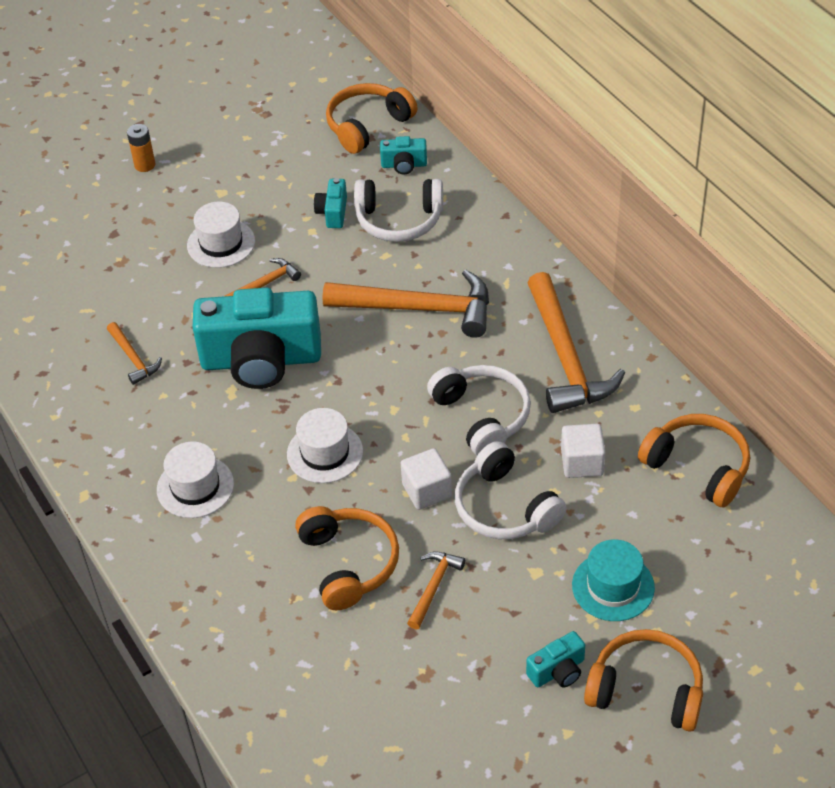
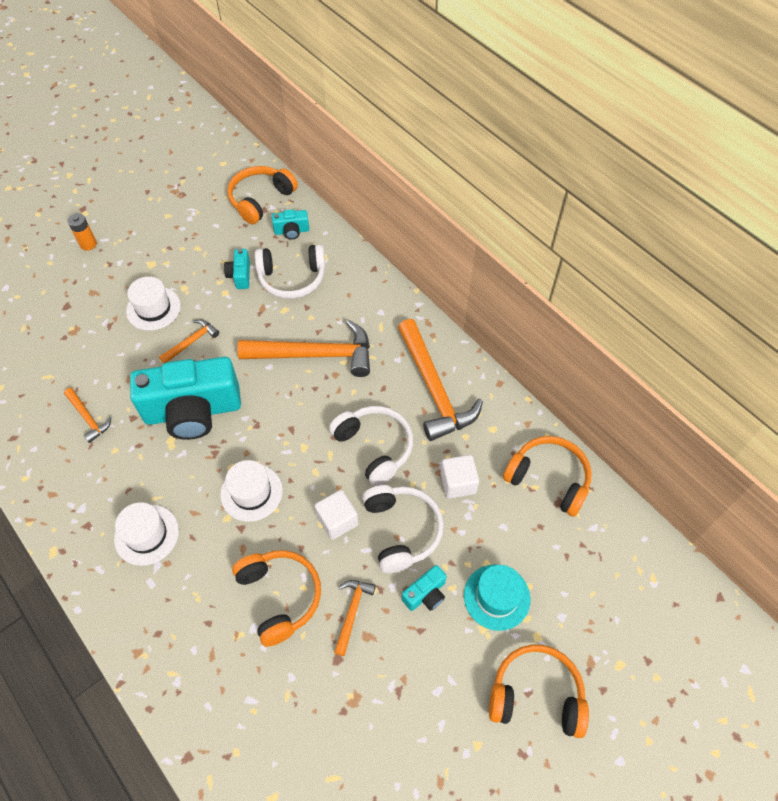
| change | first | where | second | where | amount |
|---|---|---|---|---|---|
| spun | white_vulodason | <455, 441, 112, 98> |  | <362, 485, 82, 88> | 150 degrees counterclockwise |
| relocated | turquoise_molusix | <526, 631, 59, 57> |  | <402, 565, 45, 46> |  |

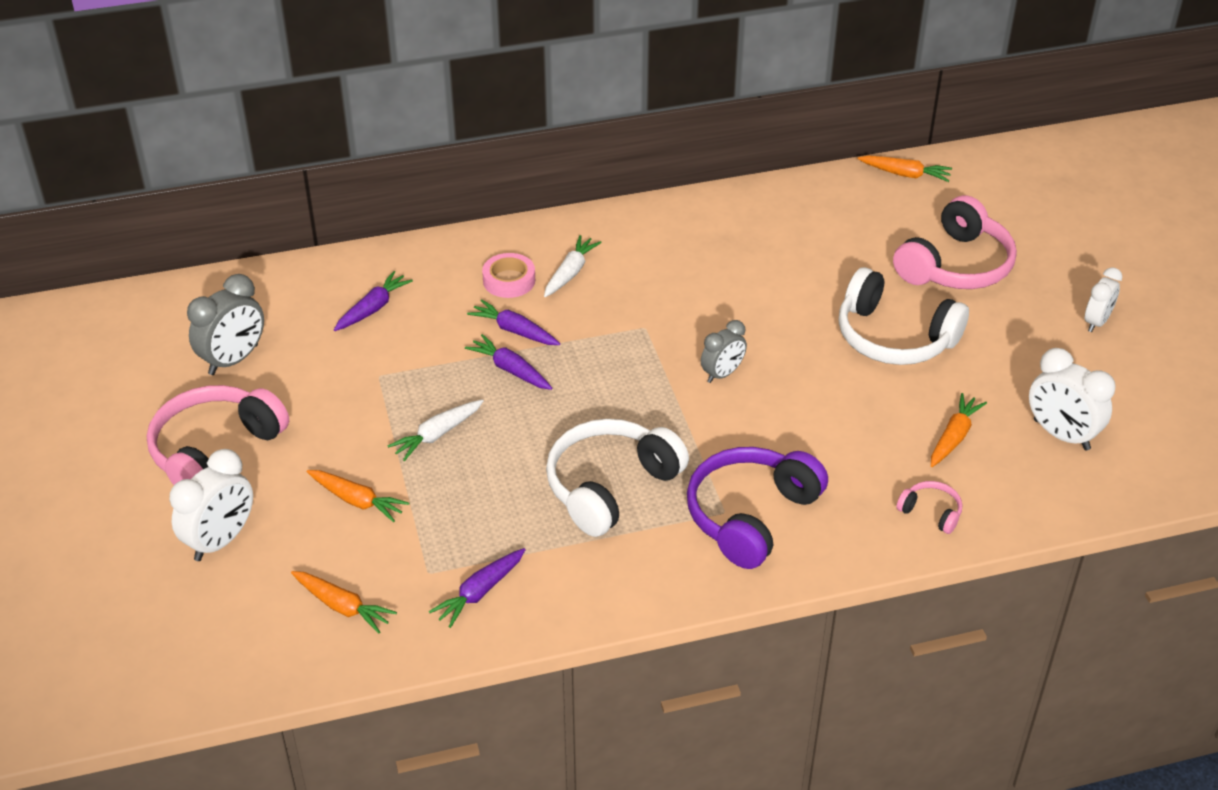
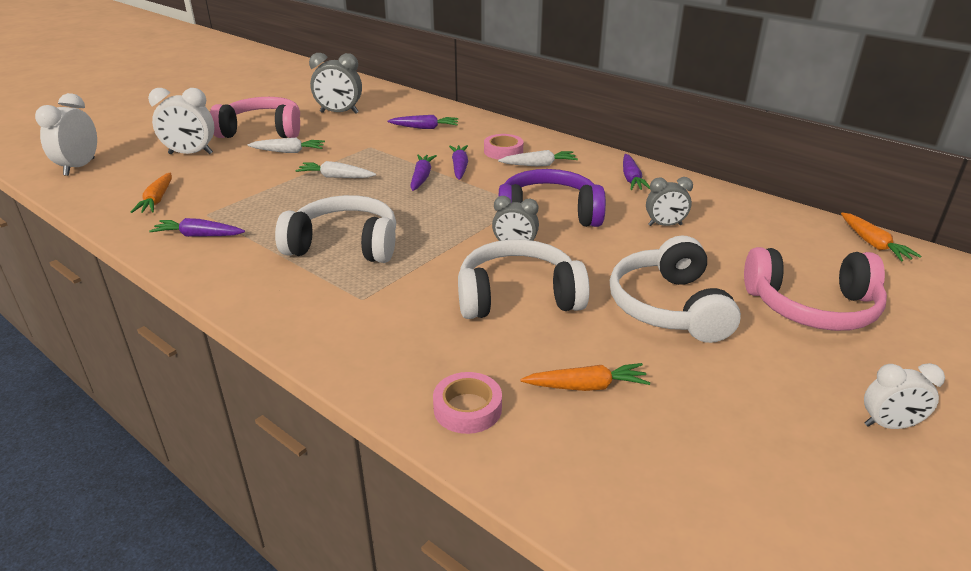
| change | first | where | second | where | amount |
|---|---|---|---|---|---|
| missing | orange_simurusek | <307, 470, 102, 52> |  |  |  |
| relocated | purple_vulodason | <687, 447, 141, 122> |  | <499, 169, 107, 58> |  |
| exchanged | pink_vulodason | <896, 481, 66, 53> | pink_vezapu | <433, 372, 69, 62> |  |
| relocated | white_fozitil | <1029, 348, 87, 103> |  | <35, 93, 62, 83> |  |
| appeared |  |  | white_simurusek | <248, 138, 77, 15> |  |
| appeared |  |  | white_vulodason | <458, 239, 132, 80> |  |
| appeared |  |  | purple_simurusek | <623, 154, 27, 36> |  |
| appeared |  |  | grey_fozitil | <646, 177, 47, 49> |  |

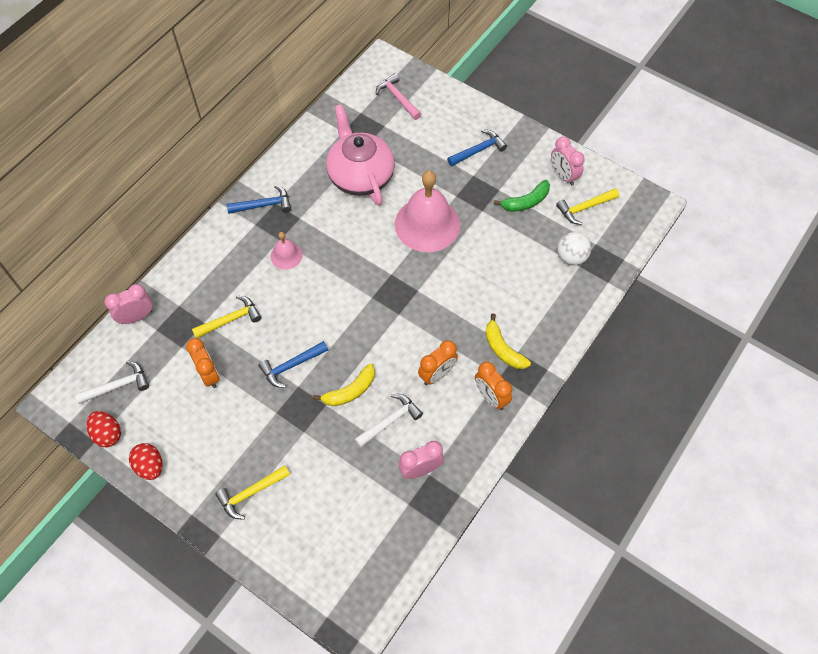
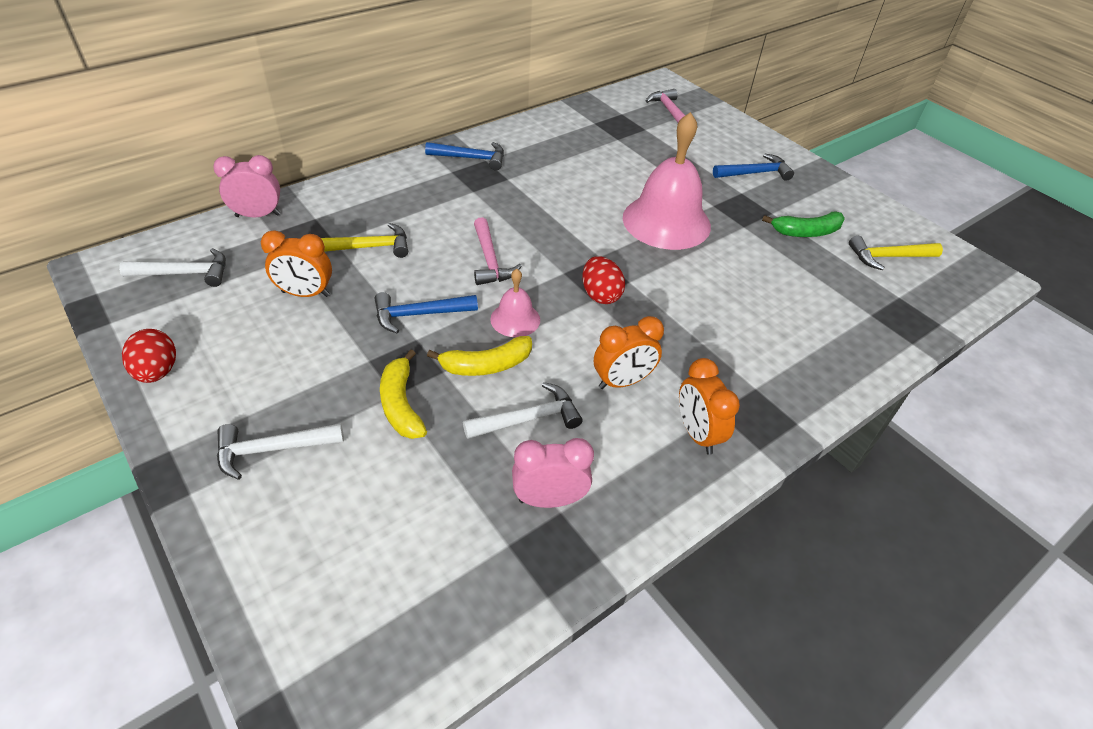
| change | first | where | second | where | amount |
|---|---|---|---|---|---|
| relocated | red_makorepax | <87, 411, 34, 36> |  | <582, 256, 43, 48> |  |
| spun | orange_fozitil | <186, 338, 34, 50> |  | <261, 230, 71, 67> | 105 degrees clockwise |
| colour | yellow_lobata | <215, 465, 75, 55> | white_lobata | <217, 423, 127, 57> |  |
| relocated | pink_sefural | <271, 232, 32, 37> |  | <490, 269, 50, 68> |  |
| missing | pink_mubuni | <326, 104, 69, 102> |  |  |  |
| relocated | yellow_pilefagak | <485, 314, 46, 55> |  | <380, 349, 47, 90> |  |
| missing | pink_fozitil | <551, 137, 34, 49> |  |  |  |
| missing | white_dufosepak | <557, 232, 34, 33> |  |  |  |
| appeared |  |  | pink_lobata | <474, 217, 48, 68> |  |

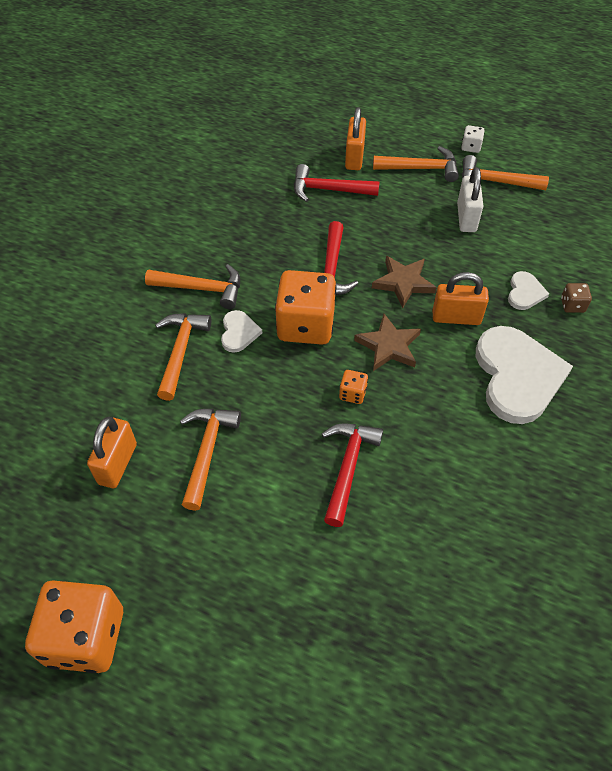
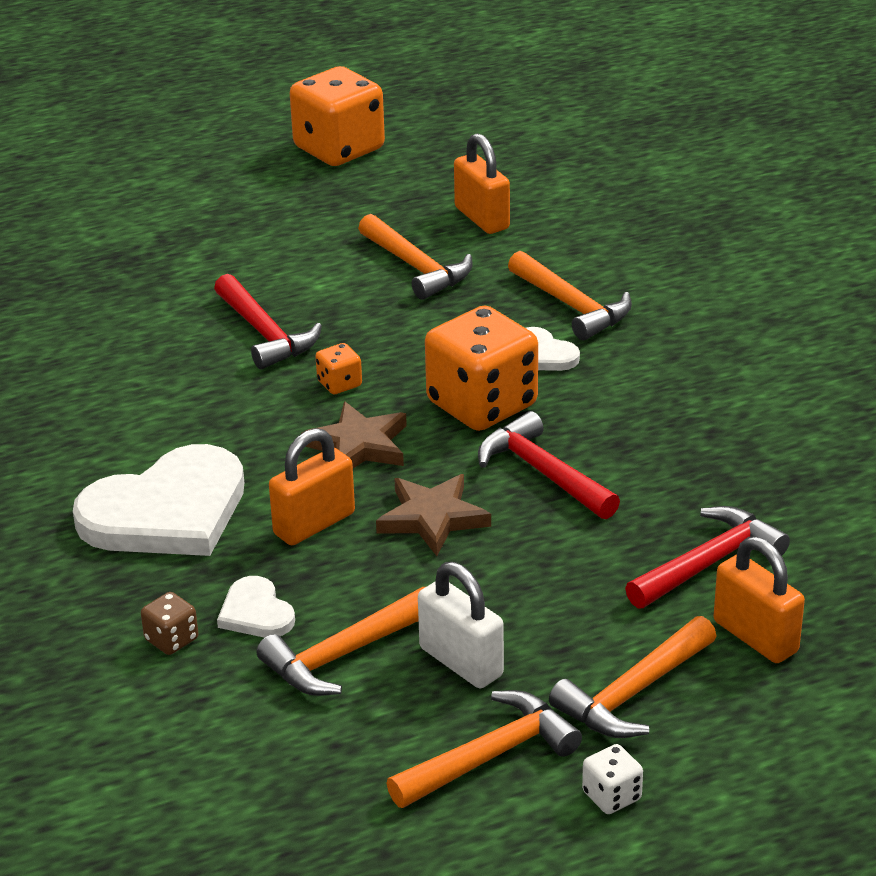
| change | first | where | second | where | amount |
|---|---|---|---|---|---|
| relocated | orange_lobata | <145, 264, 95, 45> |  | <256, 587, 169, 109> |  |
| spun | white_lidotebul | <476, 326, 97, 98> |  | <73, 444, 171, 112> | 75 degrees counterclockwise |

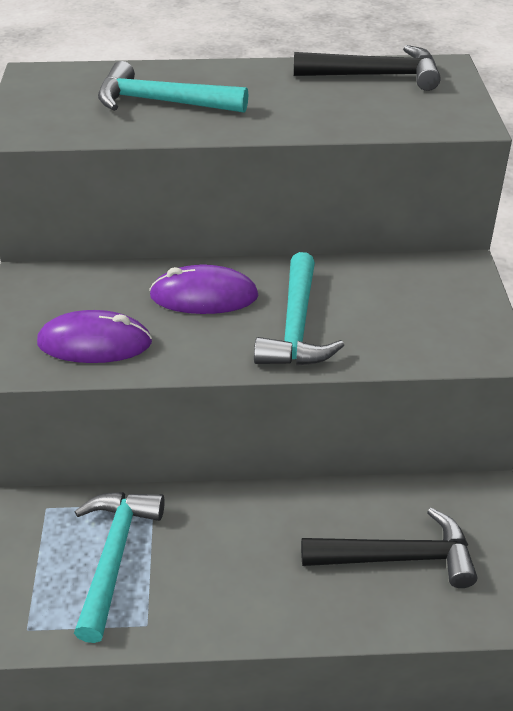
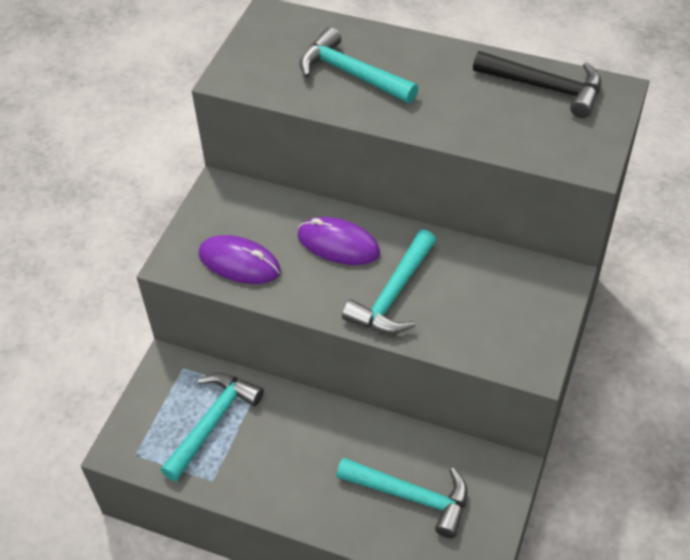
| change | first | where | second | where | amount |
|---|---|---|---|---|---|
| colour | black_lobata | <301, 508, 176, 80> | turquoise_lobata | <336, 457, 132, 81> |  |

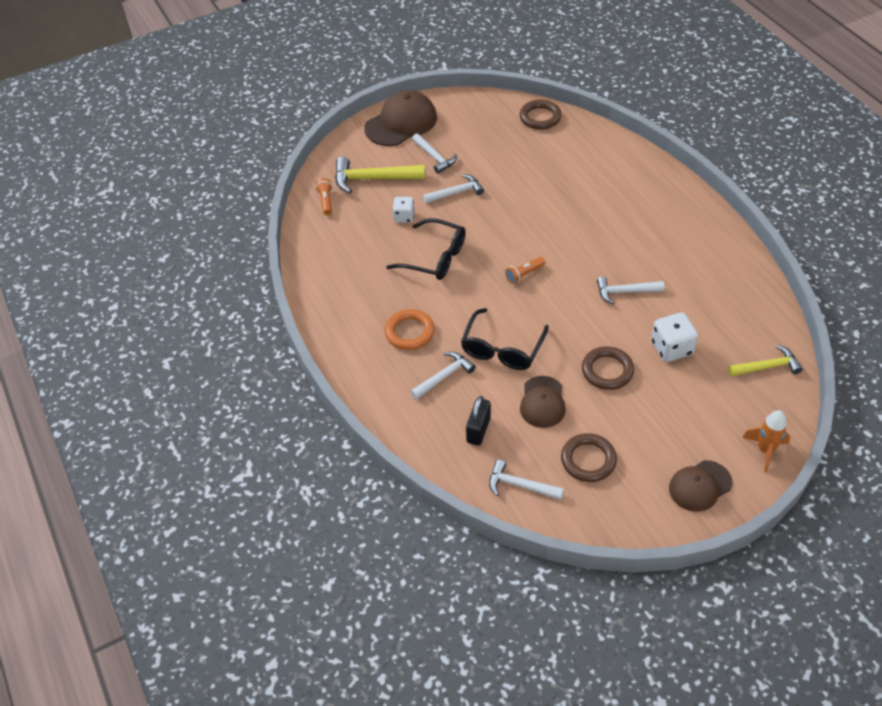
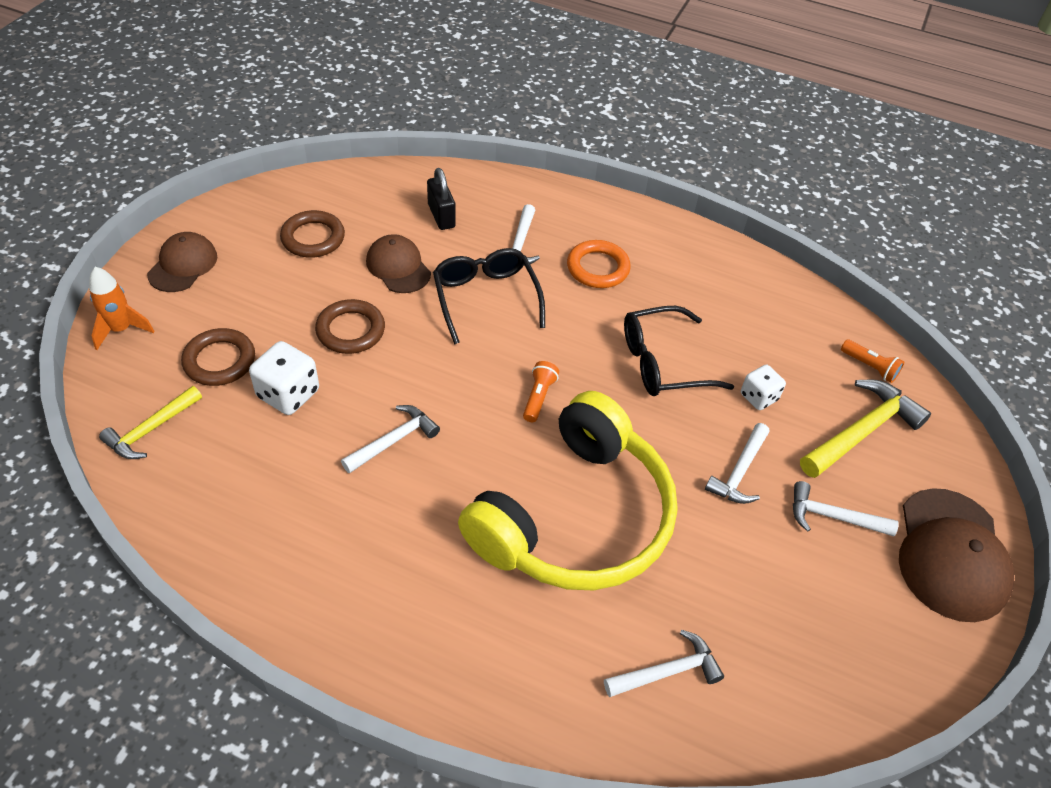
| change | first | where | second | where | amount |
|---|---|---|---|---|---|
| relocated | white_lobata | <489, 460, 75, 40> |  | <604, 630, 120, 67> |  |
| relocated | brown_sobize | <520, 100, 42, 30> |  | <181, 328, 74, 58> |  |
| appeared |  |  | yellow_vulodason | <458, 391, 220, 199> |  |

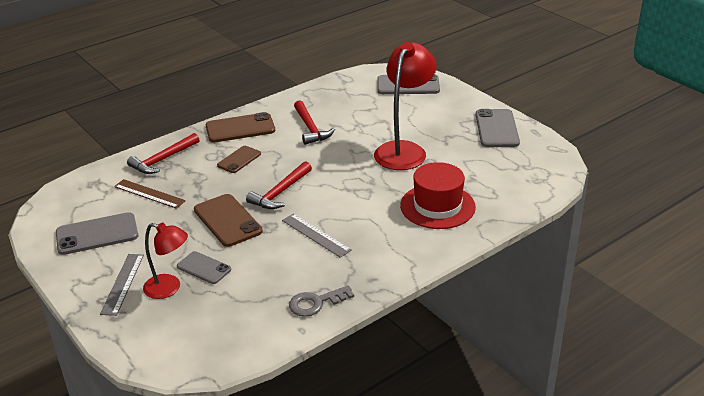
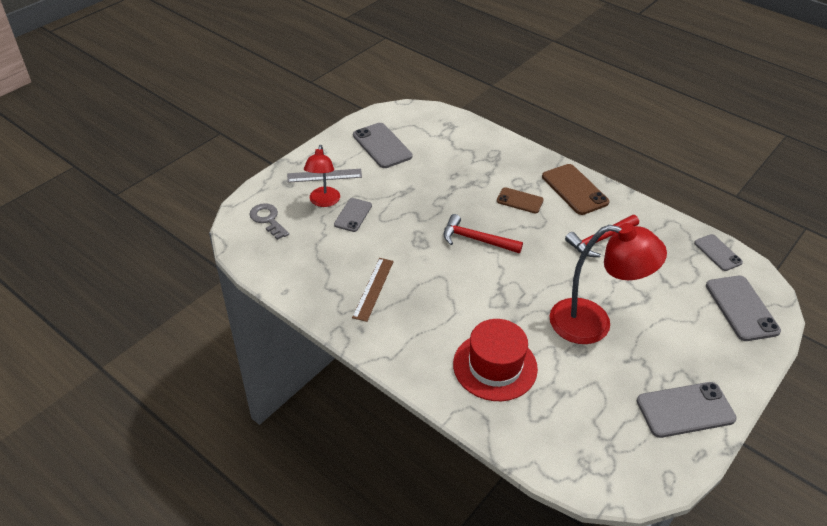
| change | first | where | second | where | amount |
|---|---|---|---|---|---|
| relocated | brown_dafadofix | <114, 179, 72, 30> |  | <352, 258, 42, 64> |  |
| missing | red_lobata | <127, 133, 72, 41> |  |  |  |
| missing | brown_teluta | <194, 194, 69, 53> |  |  |  |
| missing | grey_dafadofix | <282, 214, 70, 44> |  |  |  |
| relocated | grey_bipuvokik | <289, 285, 65, 32> |  | <249, 203, 40, 37> |  |
| appeared |  |  | grey_teluta | <694, 234, 49, 37> |  |

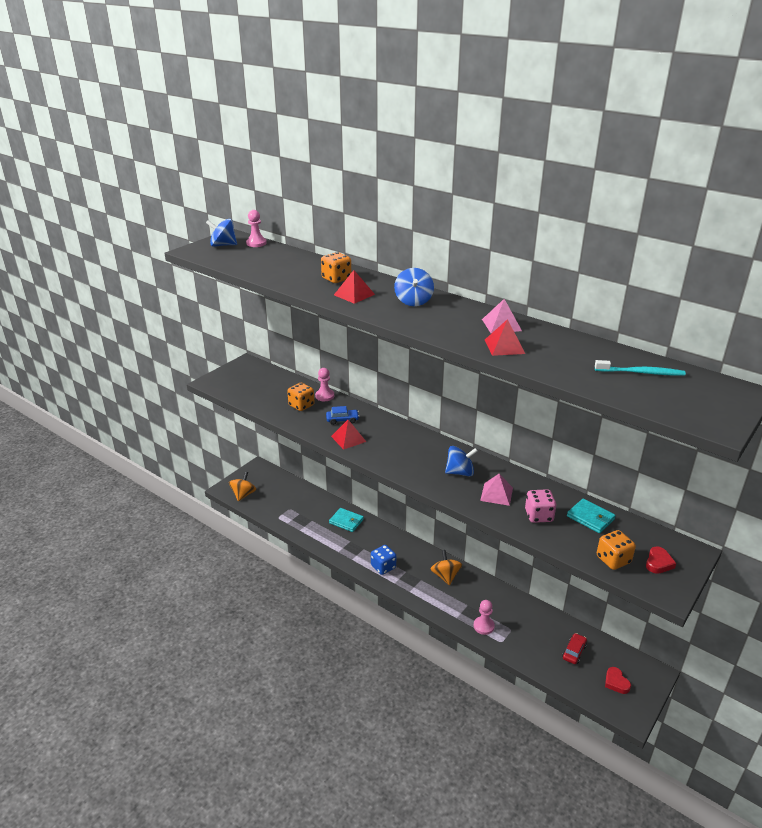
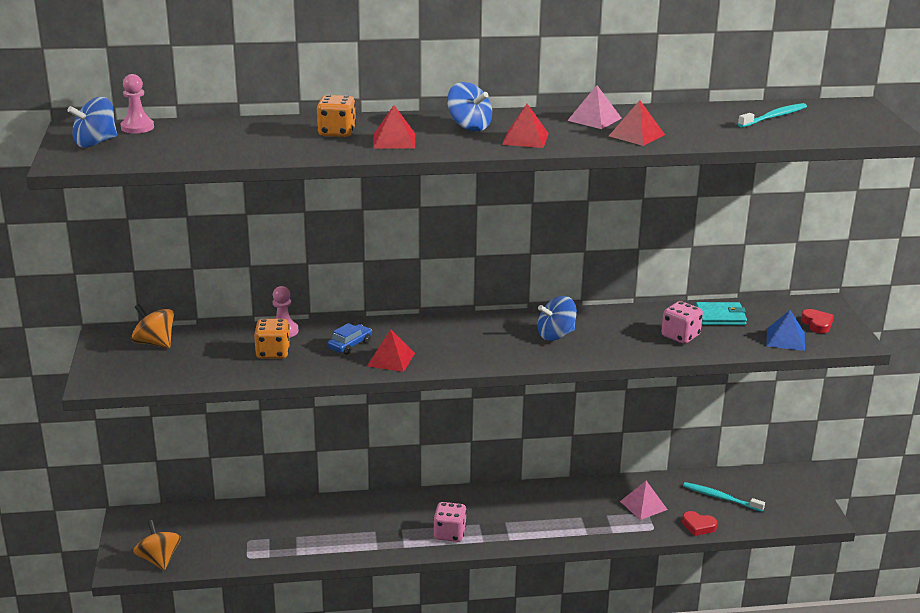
| change | first | where | second | where | amount |
|---|---|---|---|---|---|
| missing | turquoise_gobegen | <329, 508, 35, 24> |  |  |  |
| colour | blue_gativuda | <371, 545, 25, 30> | pink_gativuda | <433, 502, 34, 40> |  |
| relocated | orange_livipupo | <431, 550, 31, 35> |  | <131, 304, 43, 44> |  |
| spun | blue_livipupo | <445, 446, 33, 30> |  | <537, 296, 40, 45> | 150 degrees counterclockwise |
| missing | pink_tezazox | <474, 600, 21, 35> |  |  |  |
| relocated | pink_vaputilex | <480, 474, 33, 32> |  | <620, 481, 48, 39> |  |
| exchanged | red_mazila | <562, 633, 25, 31> | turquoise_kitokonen | <683, 482, 82, 30> |  |
| exchanged | orange_gativuda | <597, 530, 39, 40> | blue_vaputilex | <766, 310, 39, 41> |  |
| relocated | red_lidotebul | <605, 667, 26, 27> |  | <682, 511, 35, 25> |  |
| appeared |  |  | red_vaputilex | <502, 104, 47, 44> |  |

